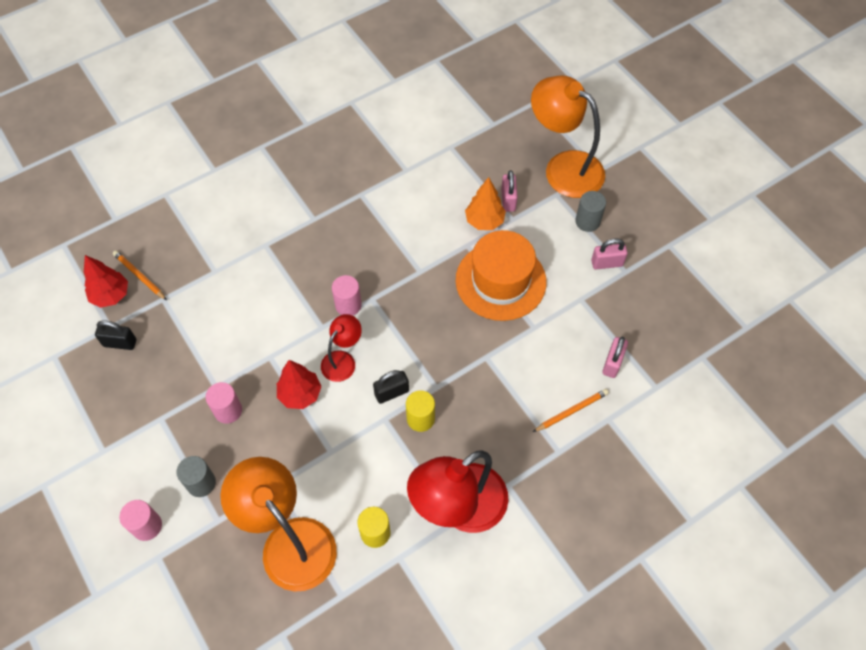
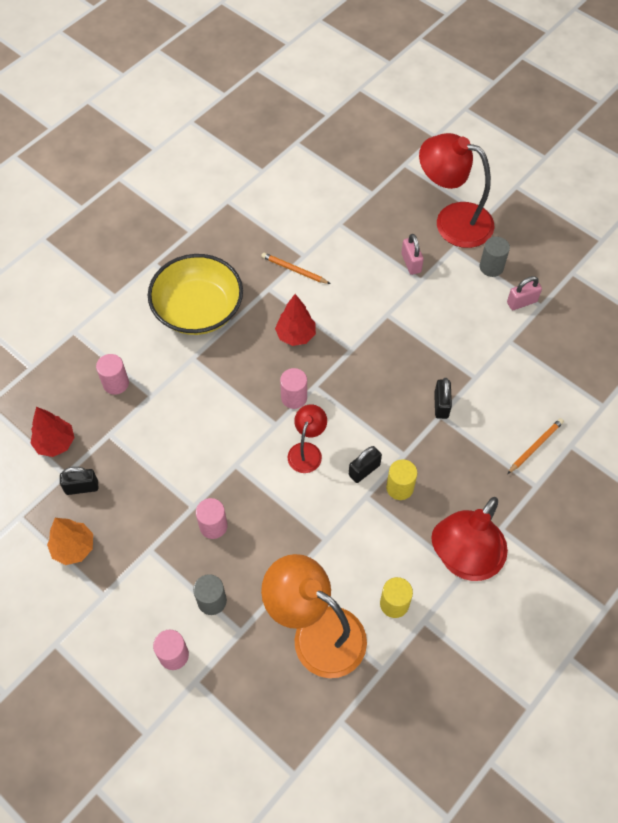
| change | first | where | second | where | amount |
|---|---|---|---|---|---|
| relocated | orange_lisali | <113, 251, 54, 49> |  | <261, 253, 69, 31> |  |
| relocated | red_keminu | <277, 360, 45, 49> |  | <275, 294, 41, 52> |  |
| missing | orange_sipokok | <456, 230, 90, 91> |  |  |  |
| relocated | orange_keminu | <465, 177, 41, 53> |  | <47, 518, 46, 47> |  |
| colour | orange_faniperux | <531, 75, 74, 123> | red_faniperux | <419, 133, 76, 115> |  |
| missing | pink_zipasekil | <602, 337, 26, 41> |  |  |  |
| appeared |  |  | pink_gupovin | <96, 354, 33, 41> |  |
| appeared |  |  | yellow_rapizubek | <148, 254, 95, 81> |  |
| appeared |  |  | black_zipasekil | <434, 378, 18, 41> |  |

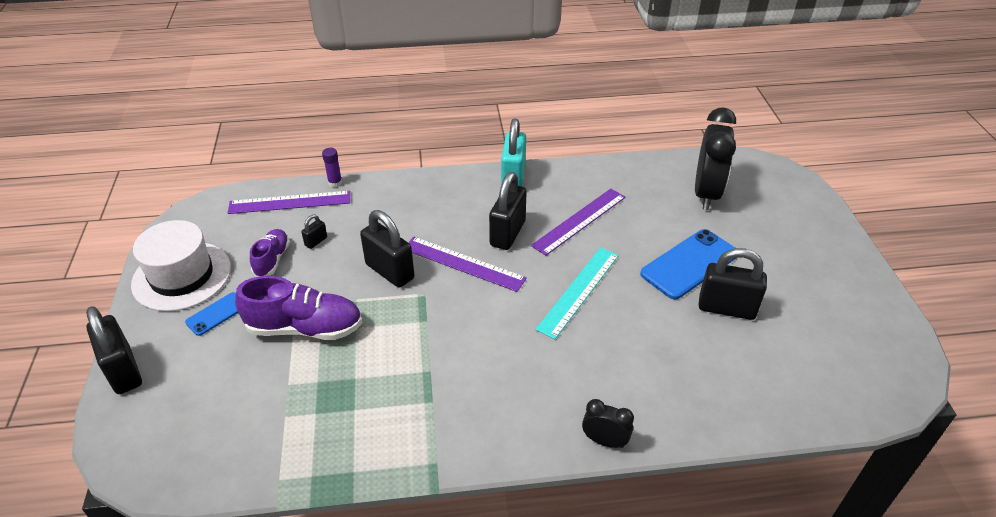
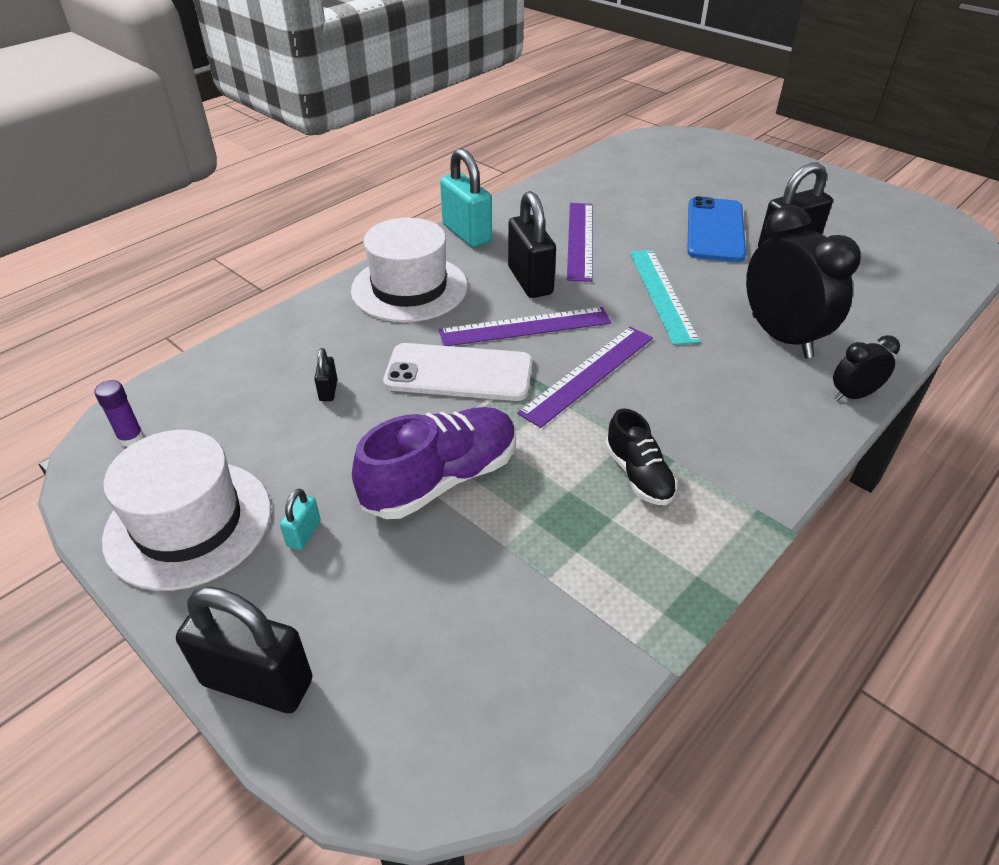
| change | first | where | second | where | amount |
|---|---|---|---|---|---|
| exchanged | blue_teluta | <185, 292, 53, 44> | turquoise_zipasekil | <280, 489, 41, 61> |  |
| relocated | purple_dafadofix | <228, 191, 122, 23> |  | <517, 326, 136, 102> |  |
| missing | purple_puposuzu | <250, 229, 40, 48> |  |  |  |
| relocated | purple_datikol | <322, 148, 20, 39> |  | <94, 380, 50, 67> |  |
| exchanged | black_zipasekil | <360, 210, 55, 78> | white_teluta | <383, 343, 150, 58> |  |
| relocated | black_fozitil | <695, 107, 41, 103> |  | <746, 205, 115, 153> |  |
| appeared |  |  | white_sipokok | <351, 218, 117, 104> |  |
| appeared |  |  | black_puposuzu | <605, 408, 72, 97> |  |

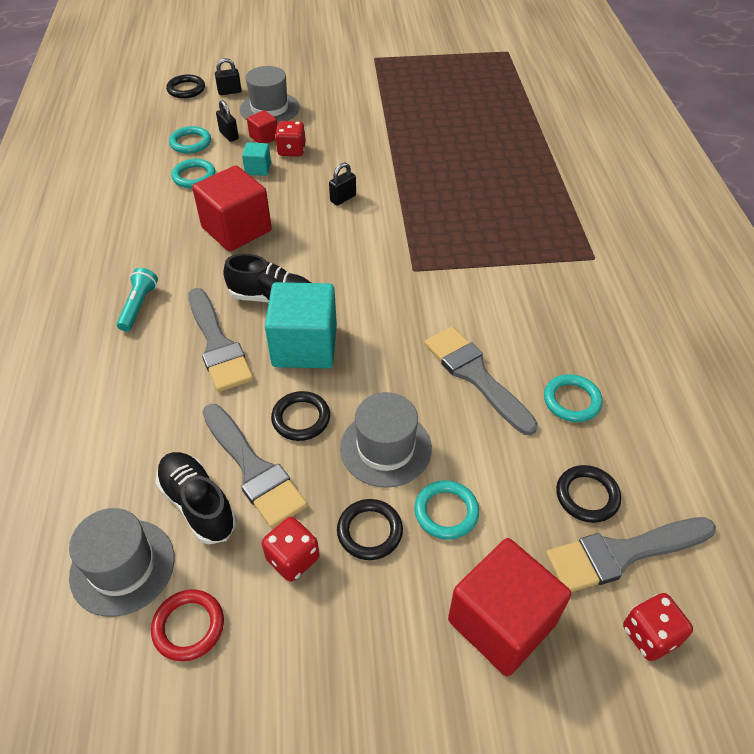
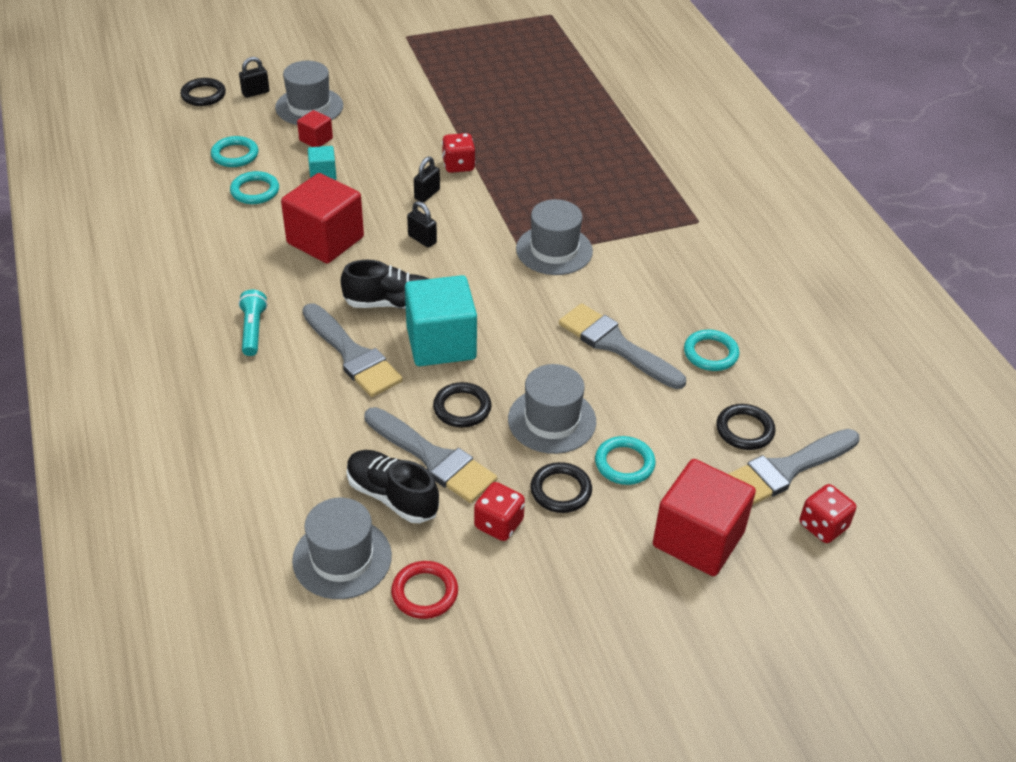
| change | first | where | second | where | amount |
|---|---|---|---|---|---|
| relocated | black_zipasekil | <216, 100, 23, 42> |  | <407, 201, 30, 47> |  |
| relocated | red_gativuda | <275, 121, 31, 35> |  | <442, 133, 33, 40> |  |
| appeared |  |  | grey_sipokok | <516, 199, 77, 76> |  |

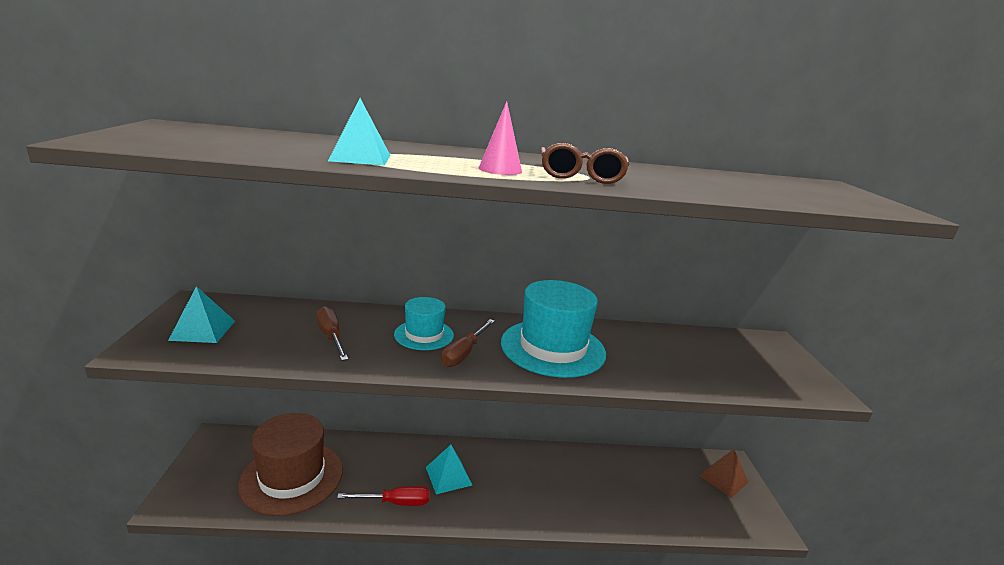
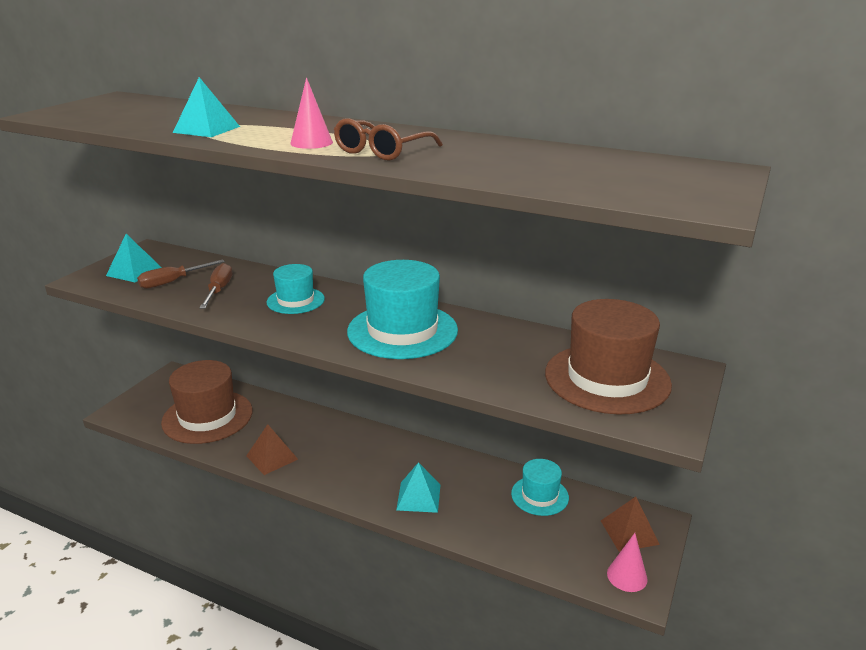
| change | first | where | second | where | amount |
|---|---|---|---|---|---|
| exchanged | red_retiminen | <337, 486, 93, 20> | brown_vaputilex | <246, 424, 52, 51> |  |
| relocated | turquoise_vaputilex | <426, 445, 46, 49> |  | <396, 462, 45, 51> |  |
| relocated | brown_retiminen | <441, 319, 54, 48> |  | <137, 260, 88, 29> |  |
| appeared |  |  | turquoise_sipokok | <511, 459, 58, 57> |  |
| appeared |  |  | brown_sipokok | <545, 299, 127, 116> |  |
| appeared |  |  | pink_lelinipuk | <607, 533, 40, 59> |  |

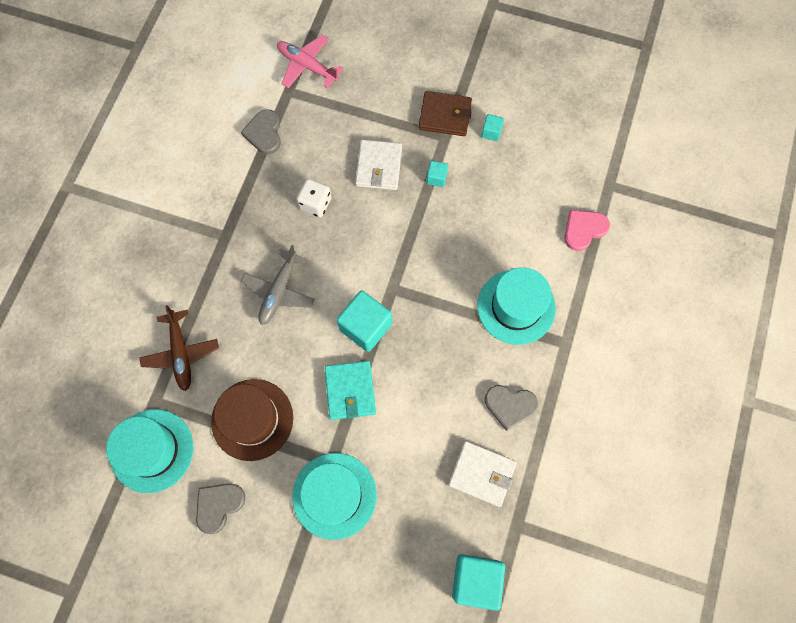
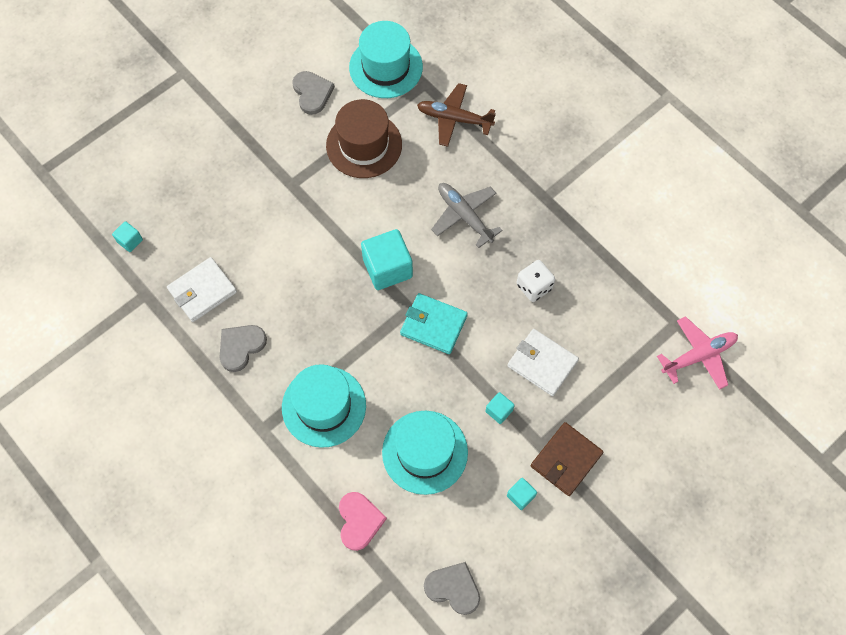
| change | first | where | second | where | amount |
|---|---|---|---|---|---|
| relocated | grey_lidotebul | <241, 109, 40, 45> |  | <424, 562, 56, 53> |  |
| relocated | turquoise_sipokok | <292, 453, 85, 87> |  | <382, 411, 86, 84> |  |
| relocated | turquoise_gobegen | <324, 361, 52, 59> |  | <400, 293, 68, 61> |  |
| size | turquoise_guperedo | <452, 554, 53, 57> |  | <112, 221, 31, 31> | x0.49 |

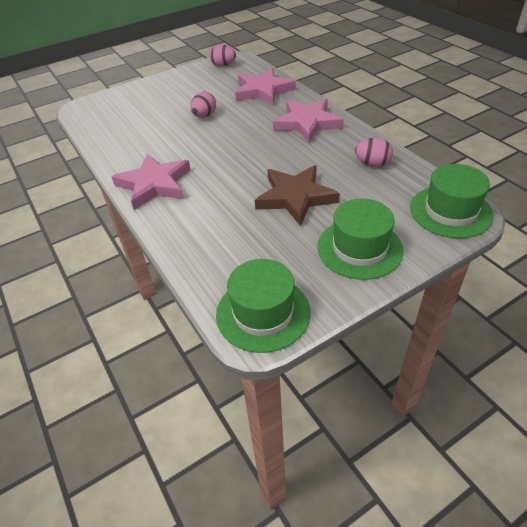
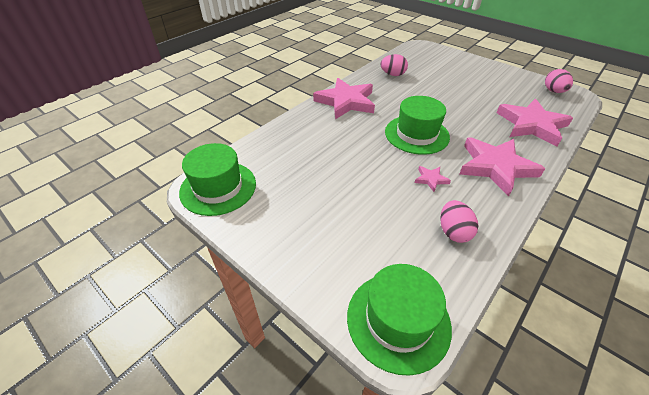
| change | first | where | second | where | amount |
|---|---|---|---|---|---|
| relocated | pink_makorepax | <190, 92, 26, 26> |  | <380, 54, 28, 22> |  |
| missing | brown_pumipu | <255, 165, 85, 61> |  |  |  |
| relocated | green_sipokok | <317, 199, 87, 81> |  | <385, 96, 65, 59> |  |
| appeared |  |  | pink_pumipu | <415, 166, 36, 26> |  |

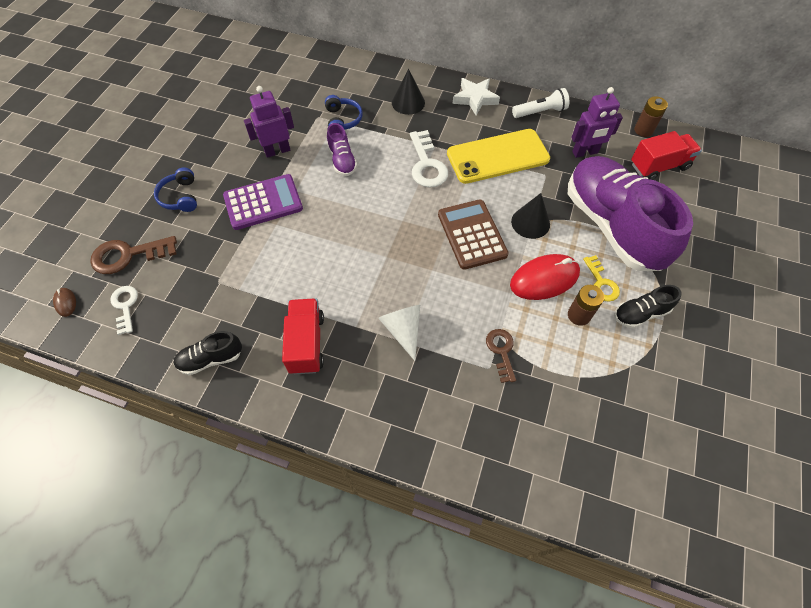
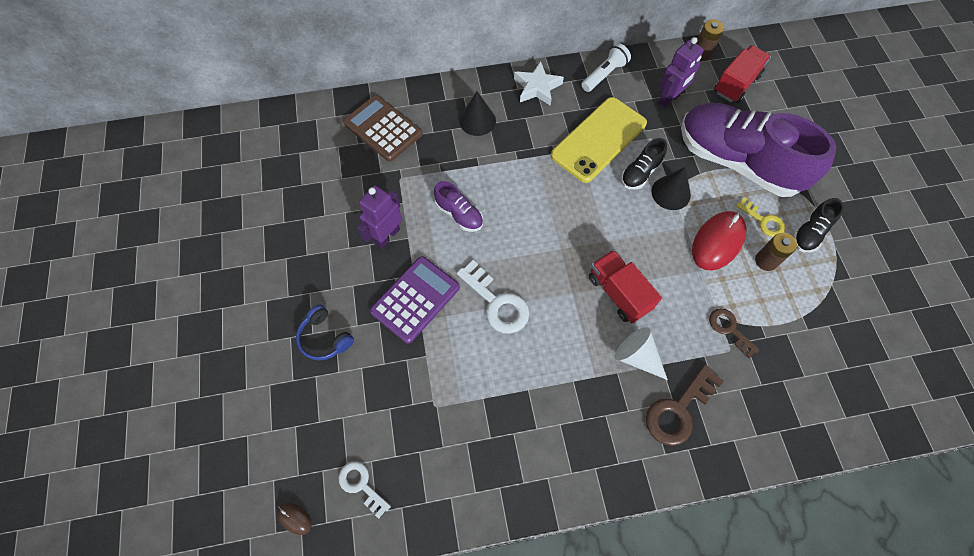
| change | first | where | second | where | amount |
|---|---|---|---|---|---|
| relocated | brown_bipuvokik | <90, 236, 87, 38> |  | <646, 365, 78, 81> |  |
| relocated | black_puposuzu | <173, 331, 69, 44> |  | <621, 138, 46, 52> |  |
| relocated | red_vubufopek | <282, 299, 42, 76> |  | <589, 250, 73, 73> |  |
| missing | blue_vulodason | <325, 95, 37, 35> |  |  |  |
| relocated | white_bipuvokik | <410, 130, 38, 58> |  | <457, 260, 72, 74> |  |
| relocated | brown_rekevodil | <438, 200, 71, 70> |  | <343, 95, 79, 67> |  |

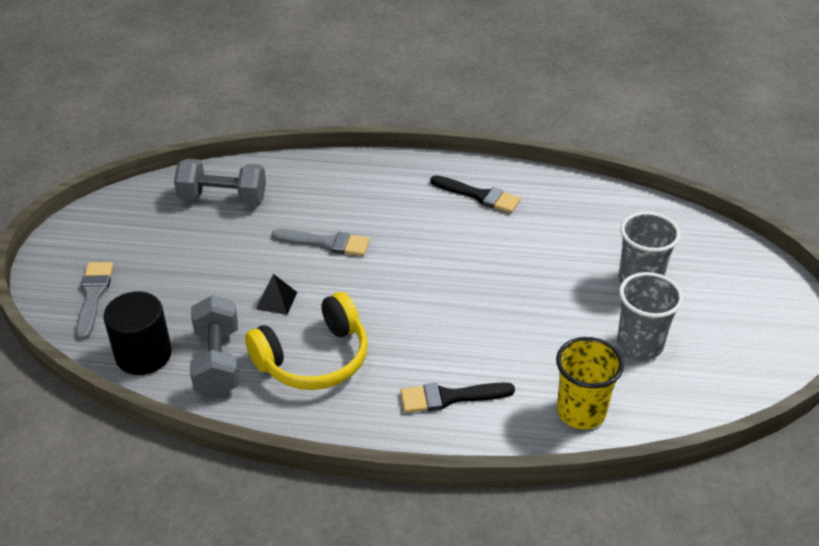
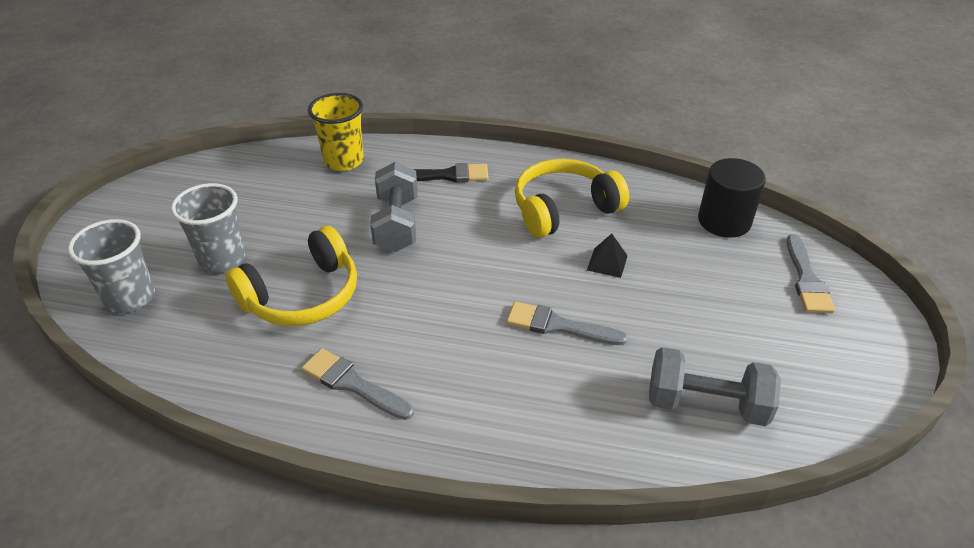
| change | first | where | second | where | amount |
|---|---|---|---|---|---|
| relocated | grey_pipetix | <190, 295, 49, 102> |  | <370, 162, 48, 90> |  |
| colour | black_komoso | <430, 175, 91, 38> | grey_komoso | <301, 348, 113, 72> |  |
| relocated | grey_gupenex | <617, 272, 66, 88> |  | <68, 219, 87, 94> |  |
| appeared |  |  | yellow_vulodason | <226, 226, 131, 100> |  |

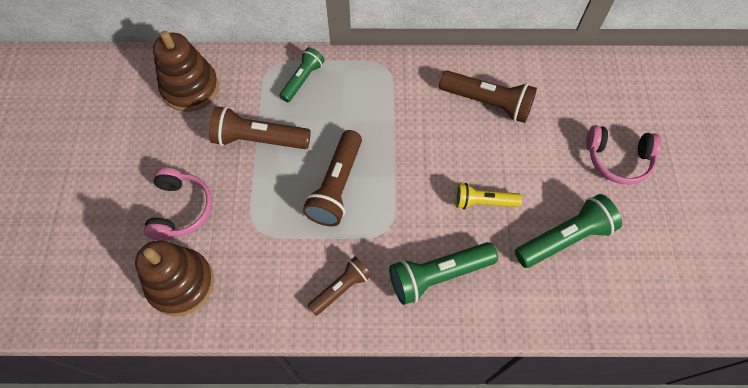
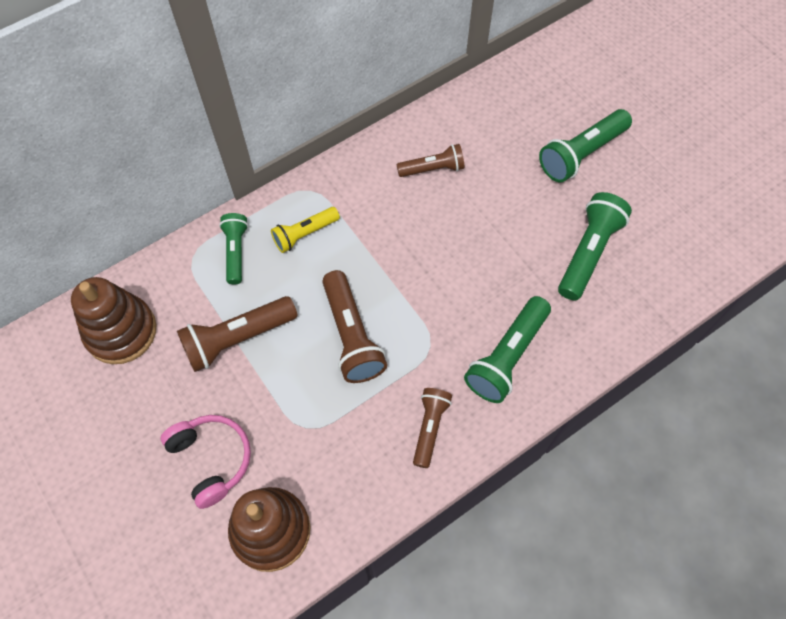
| change | first | where | second | where | amount |
|---|---|---|---|---|---|
| size | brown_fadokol | <439, 70, 98, 53> |  | <396, 144, 68, 33> | x0.63 |
| relocated | yellow_fadokol | <455, 183, 67, 26> |  | <271, 207, 69, 46> |  |
| exchanged | pink_vulodason | <586, 125, 76, 60> | green_fadokol | <539, 109, 93, 73> |  |

